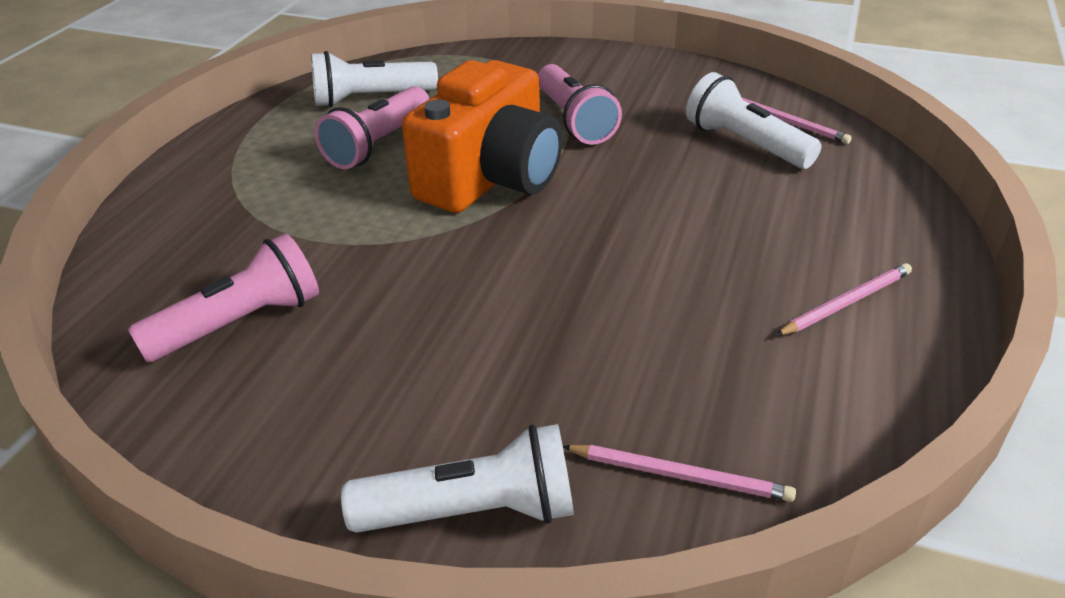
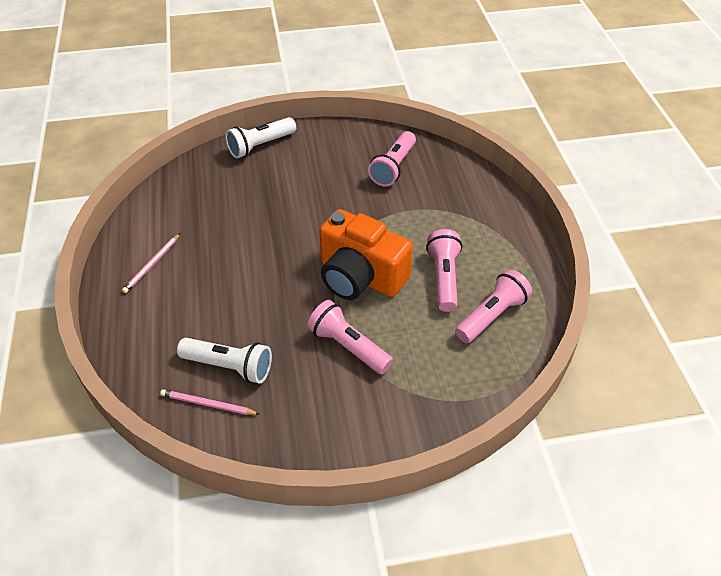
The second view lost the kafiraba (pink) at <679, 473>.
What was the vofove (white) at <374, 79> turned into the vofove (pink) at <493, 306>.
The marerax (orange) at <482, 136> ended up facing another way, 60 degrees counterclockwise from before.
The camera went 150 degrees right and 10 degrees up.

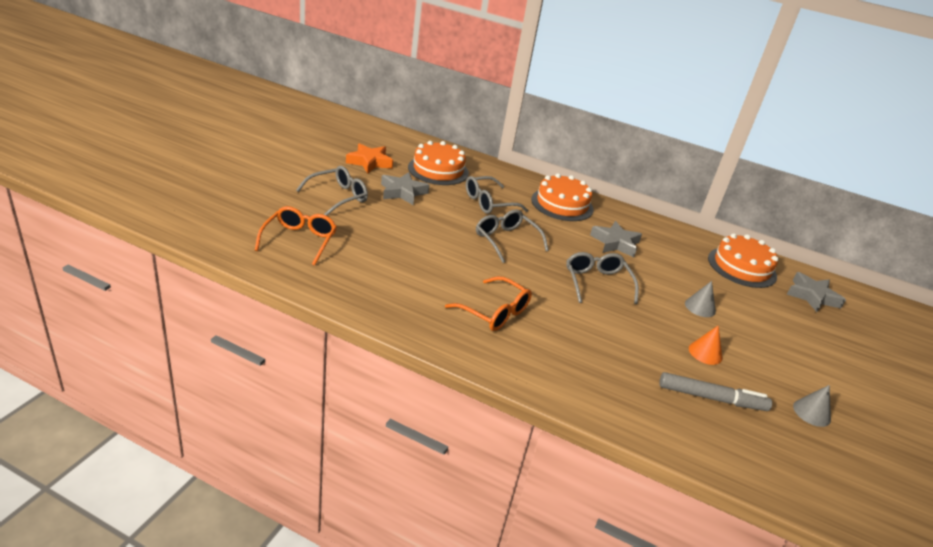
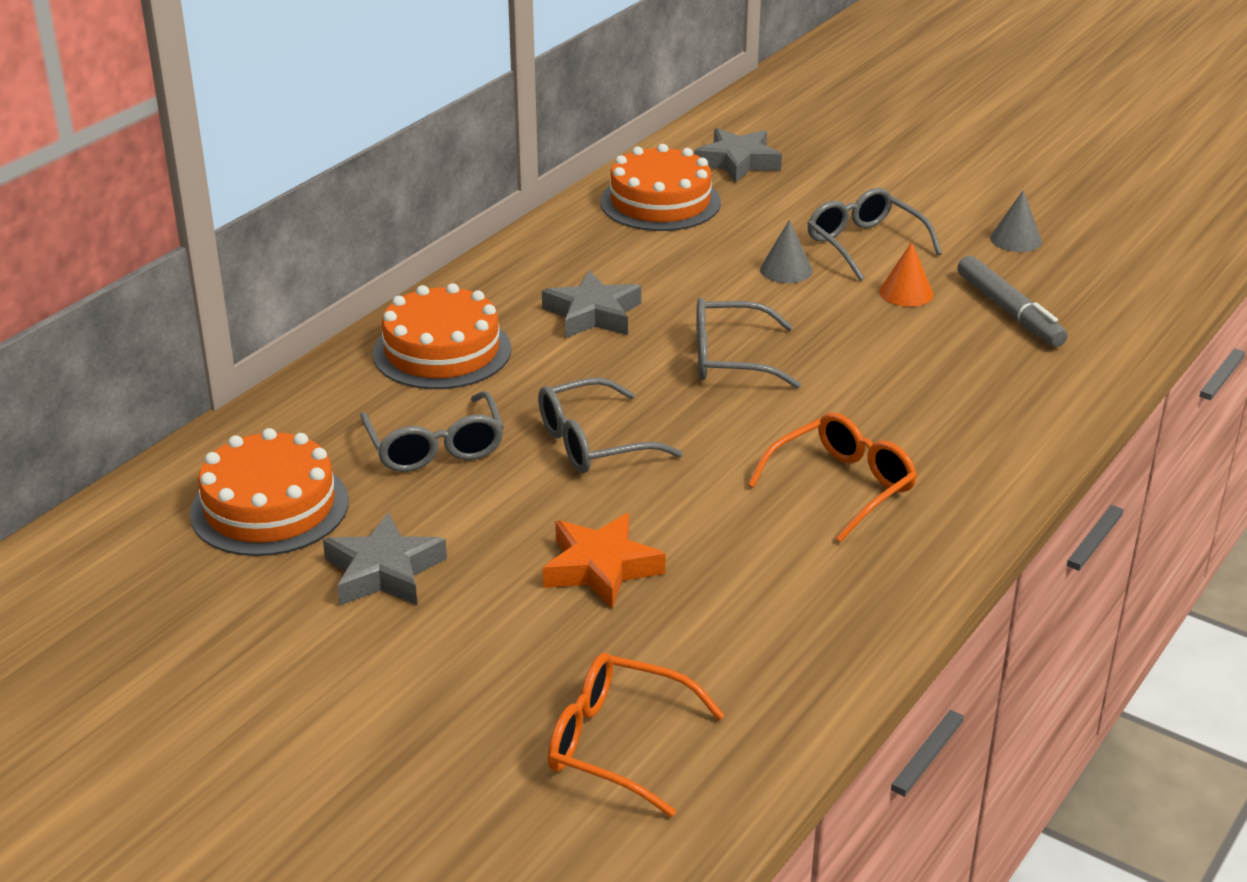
The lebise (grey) ended up elsewhere, having gone from <332, 191> to <874, 234>.
The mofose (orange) ended up elsewhere, having gone from <369, 158> to <604, 561>.
The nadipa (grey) at <715, 391> ended up facing another way, 135 degrees clockwise from before.
The camera went 75 degrees left and 0 degrees up.

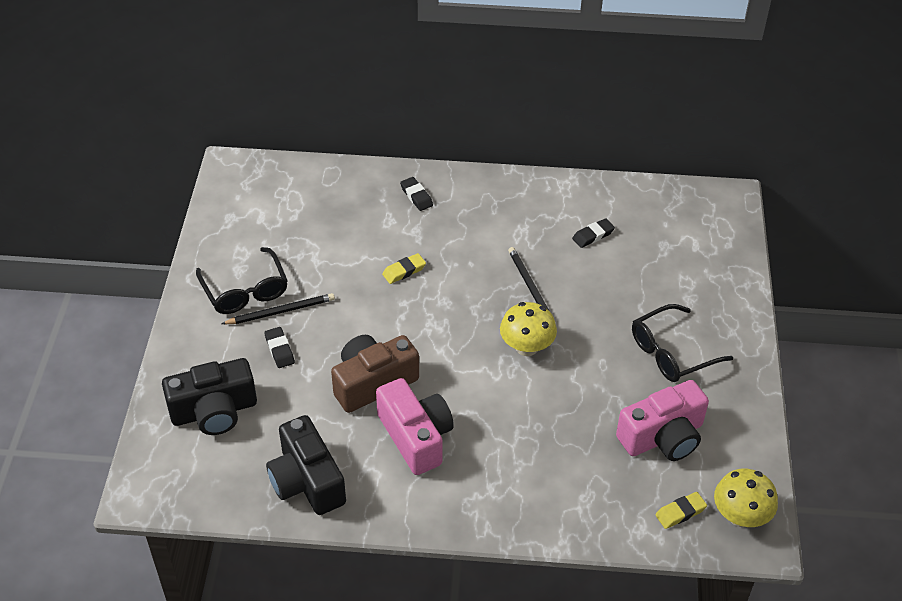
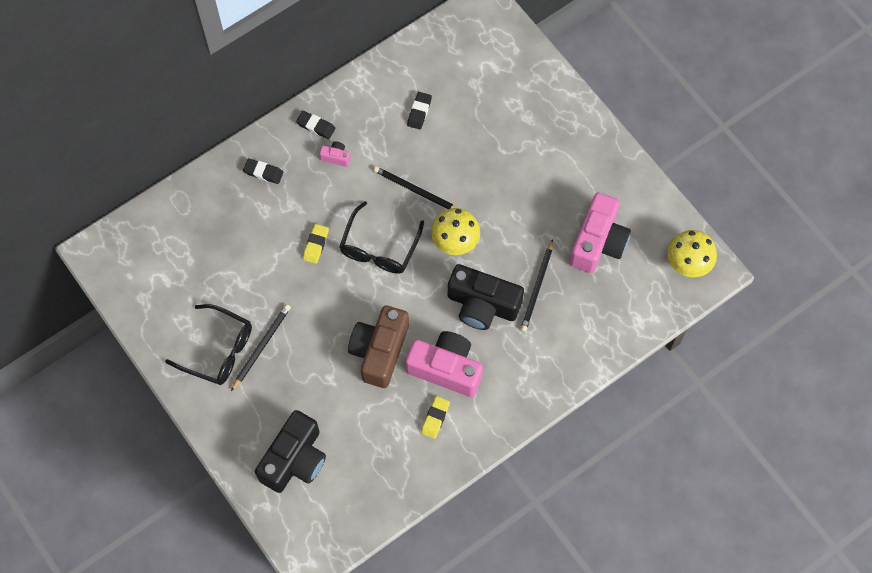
The second view gained the marerax (pink) at <335, 154>.
The second view gained the kafiraba (black) at <536, 285>.
The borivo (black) ended up elsewhere, having gone from <279, 347> to <315, 125>.
The marerax (black) ended up elsewhere, having gone from <306, 465> to <486, 297>.
The lebise (black) ended up elsewhere, having gone from <682, 343> to <381, 237>.
The borivo (yellow) ended up elsewhere, having gone from <681, 510> to <435, 417>.
The camera went 40 degrees left and 20 degrees up.

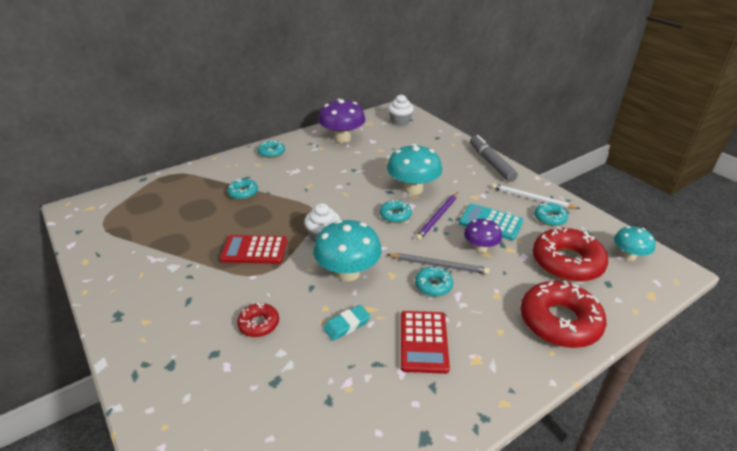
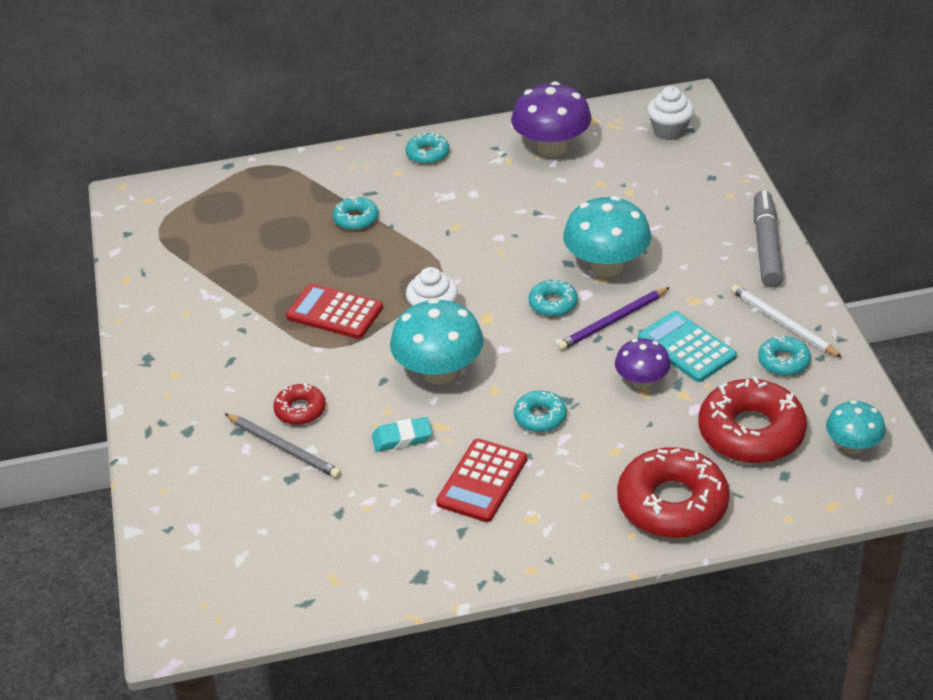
The kafiraba (grey) ended up elsewhere, having gone from <438, 263> to <283, 446>.
The camera went 25 degrees right and 5 degrees up.

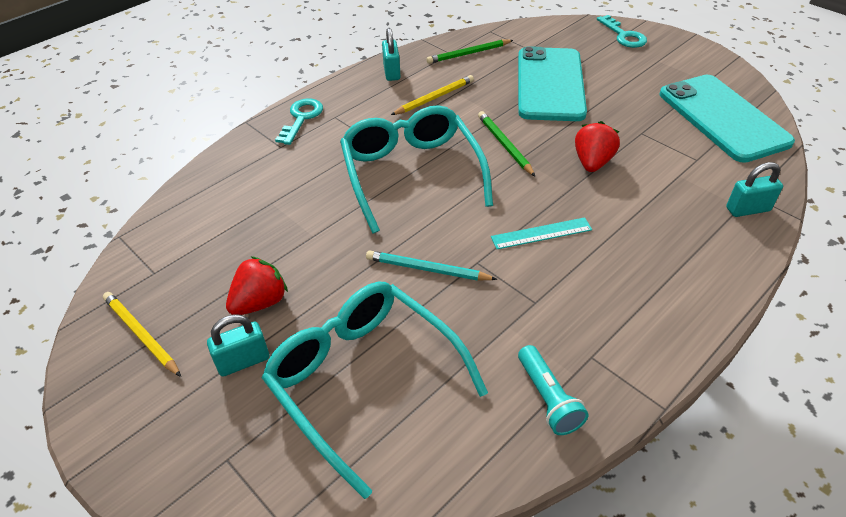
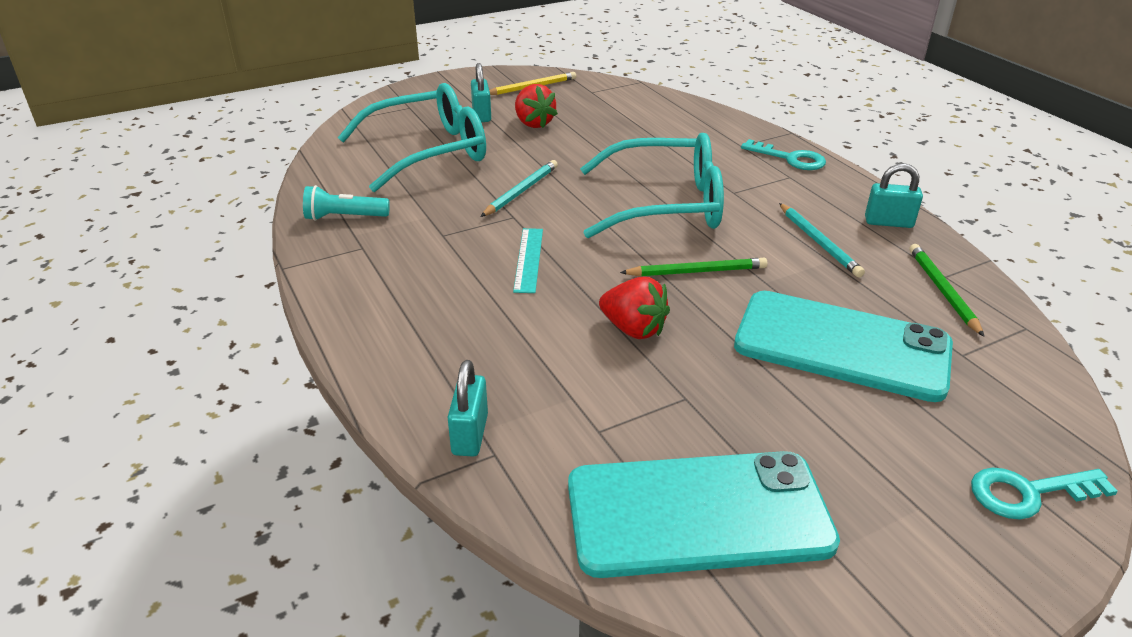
What was the kafiraba (yellow) at <432, 95> turned into the kafiraba (turquoise) at <822, 240>.
The camera went 105 degrees right and 10 degrees down.

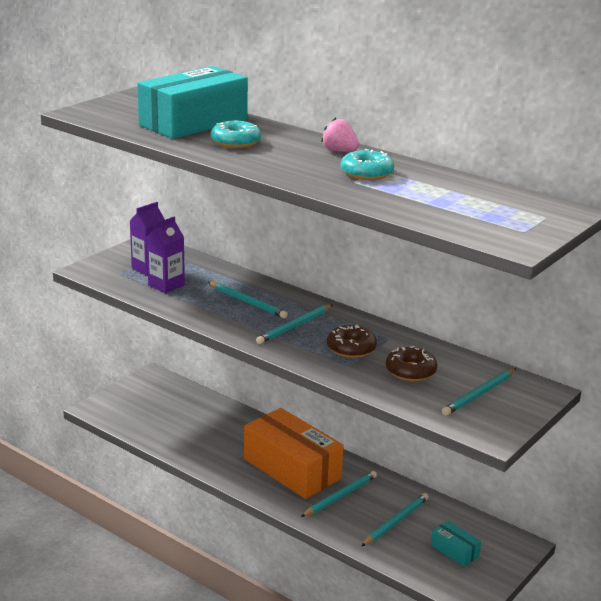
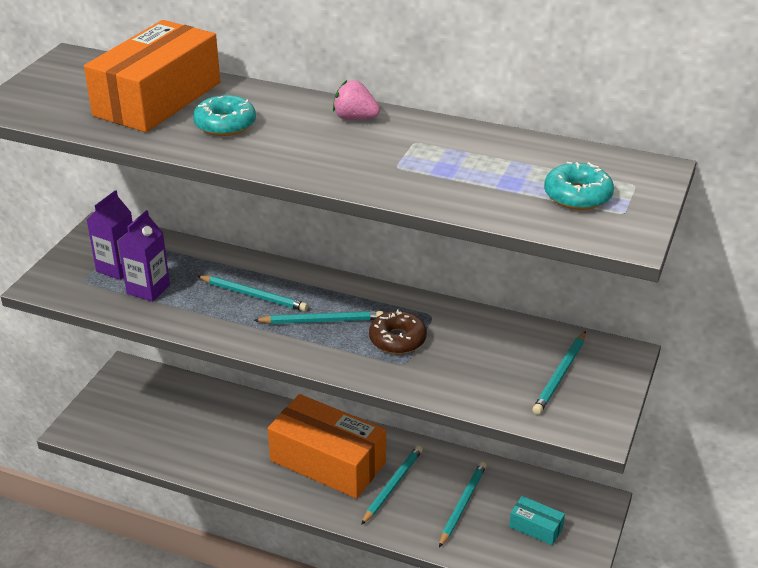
The second view lost the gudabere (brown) at <412, 363>.
The gudabere (turquoise) ended up elsewhere, having gone from <367, 164> to <579, 186>.
What was the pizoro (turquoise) at <192, 102> turned into the pizoro (orange) at <152, 76>.
The kafiraba (turquoise) at <294, 324> ended up facing another way, 120 degrees counterclockwise from before.
The camera went 15 degrees left and 10 degrees up.

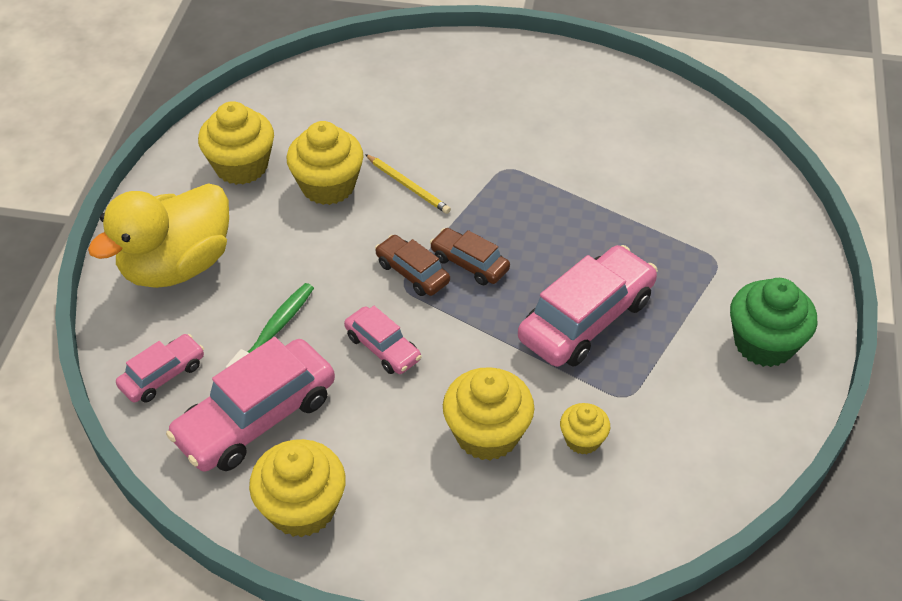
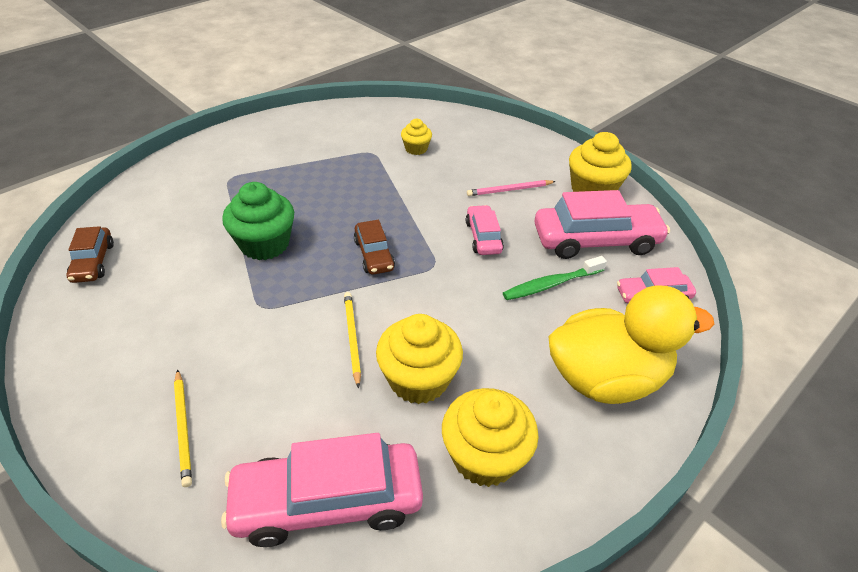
The second view lost the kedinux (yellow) at <489, 413>.
The second view gained the kafiraba (yellow) at <183, 428>.
The second view gained the kafiraba (pink) at <511, 188>.
The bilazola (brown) ended up elsewhere, having gone from <412, 265> to <90, 254>.
The bilazola (pink) ended up elsewhere, having gone from <588, 306> to <322, 490>.
The kedinux (green) ended up elsewhere, having gone from <773, 322> to <258, 221>.
The camera went 145 degrees left and 5 degrees down.

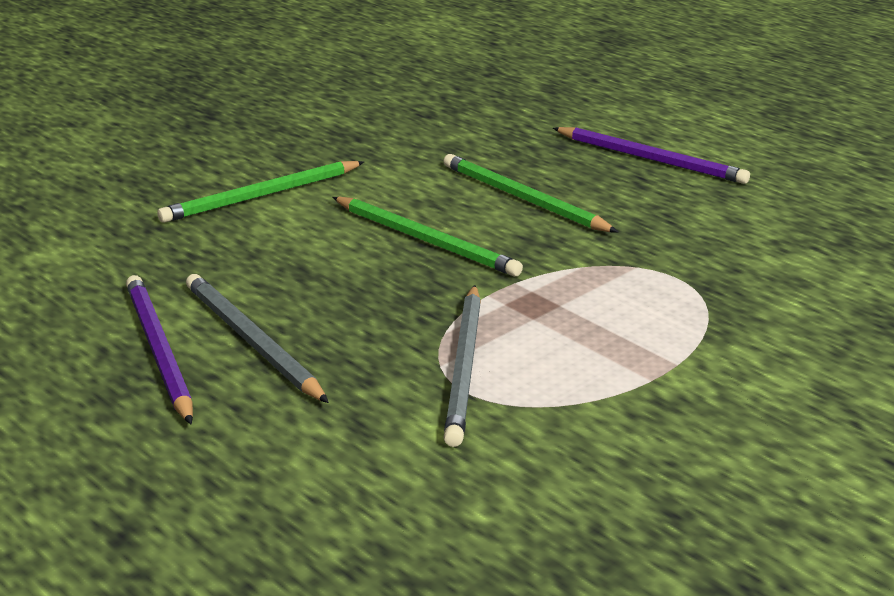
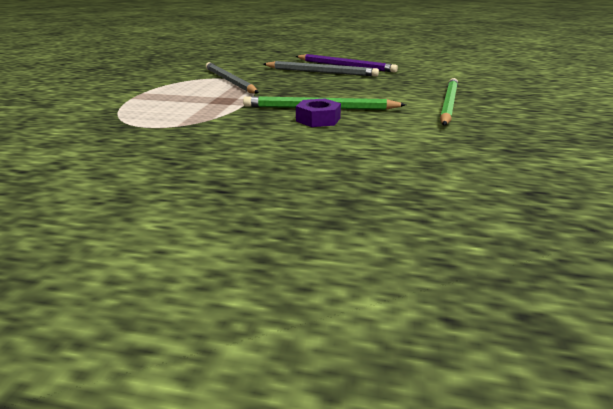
The second view lost the kafiraba (green) at <530, 193>.
The second view lost the kafiraba (purple) at <651, 155>.
The second view gained the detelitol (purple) at <318, 113>.
The camera went 145 degrees right and 0 degrees up.

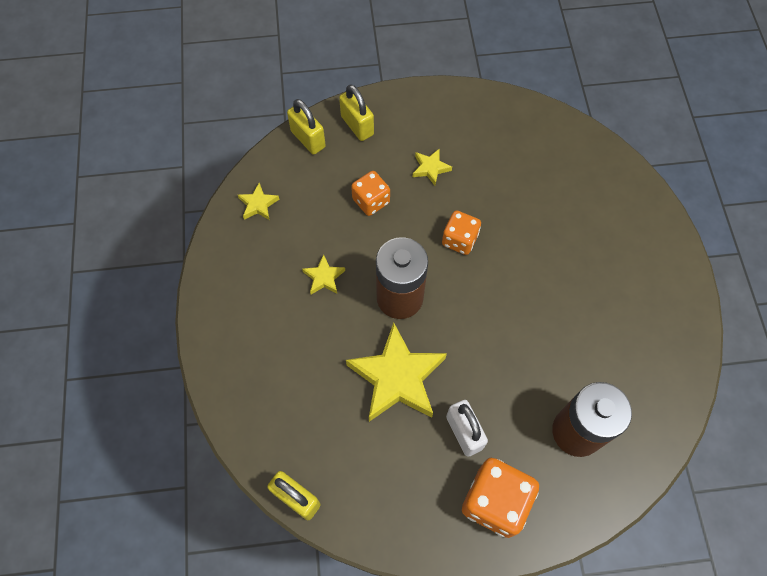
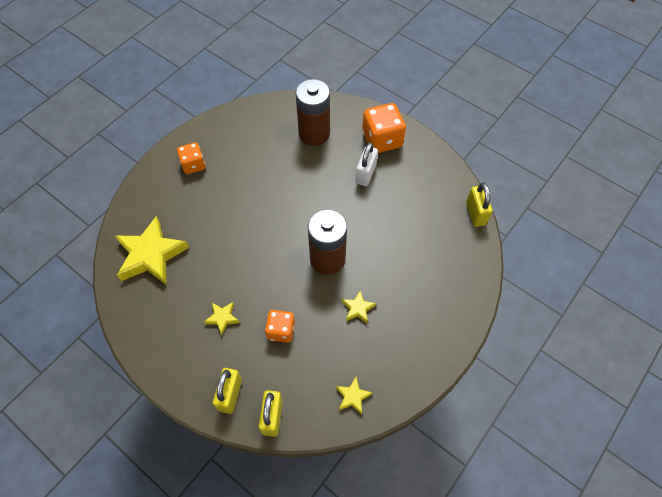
The mofose (yellow) ended up elsewhere, having gone from <396, 372> to <152, 250>.
The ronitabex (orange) ended up elsewhere, having gone from <461, 233> to <191, 158>.
The camera went 135 degrees left and 5 degrees down.

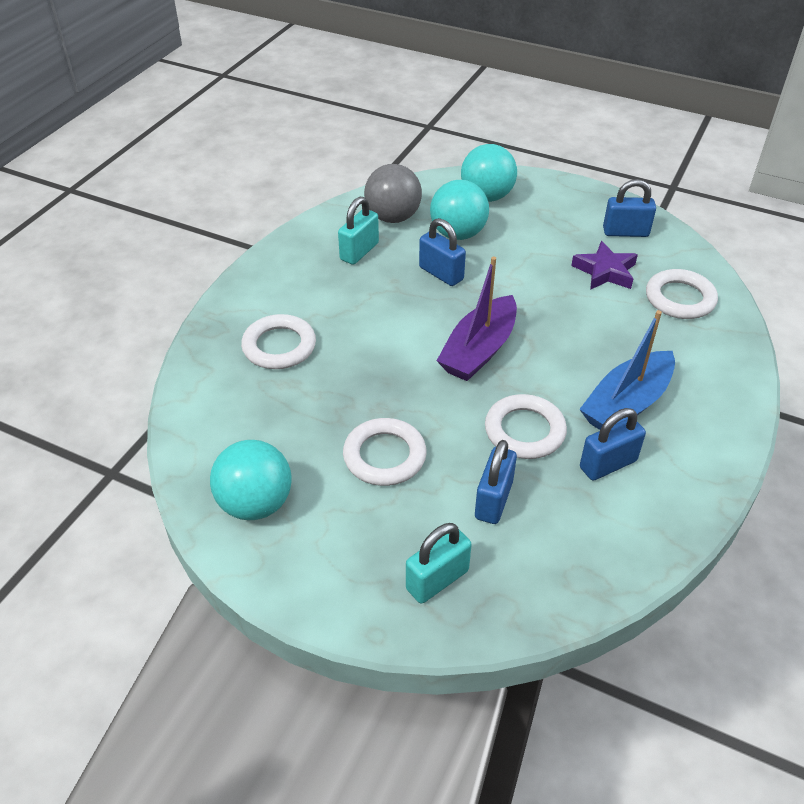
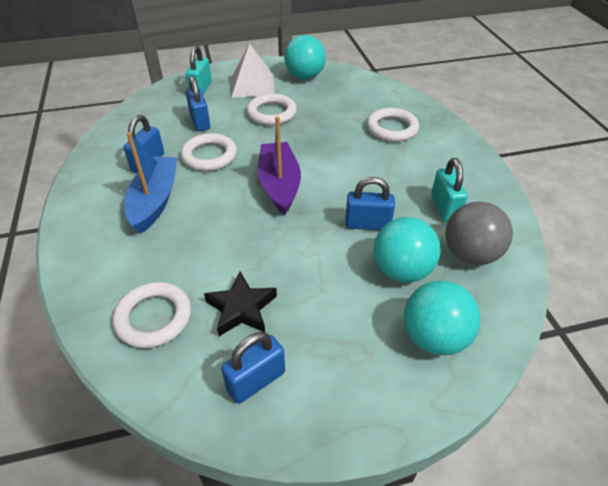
The second view gained the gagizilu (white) at <253, 70>.
What was the mofose (purple) at <604, 265> turned into the mofose (black) at <240, 304>.
The camera went 140 degrees right and 0 degrees up.

